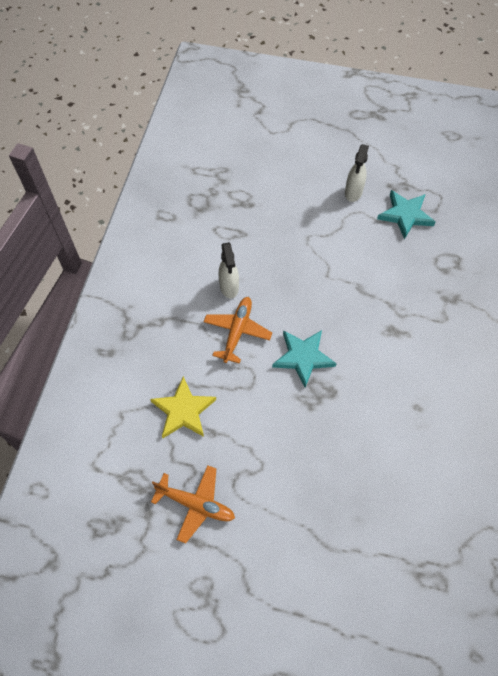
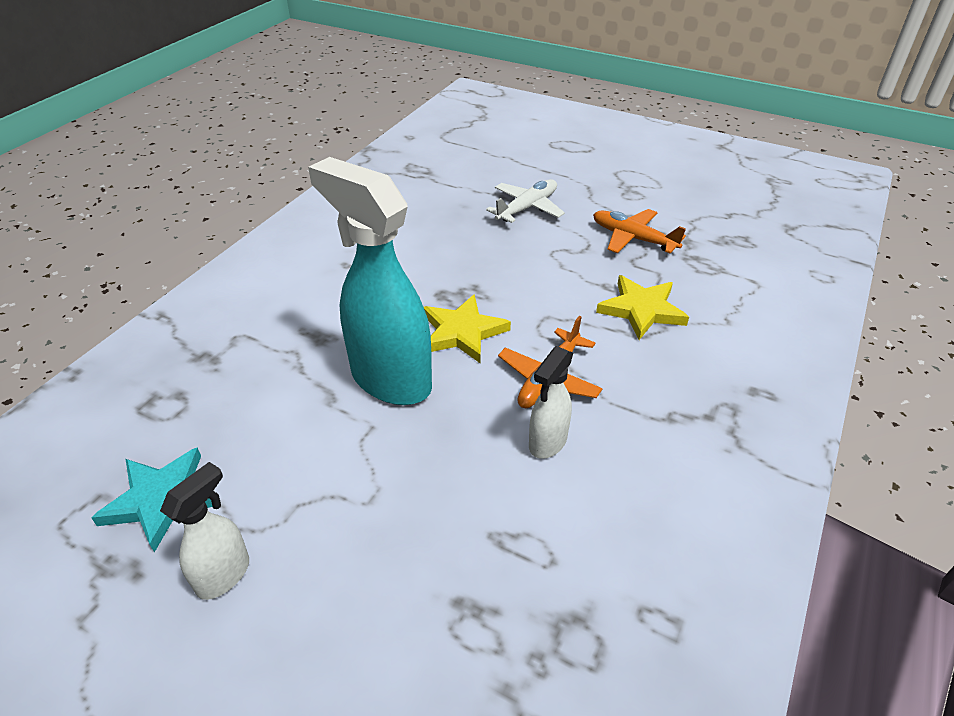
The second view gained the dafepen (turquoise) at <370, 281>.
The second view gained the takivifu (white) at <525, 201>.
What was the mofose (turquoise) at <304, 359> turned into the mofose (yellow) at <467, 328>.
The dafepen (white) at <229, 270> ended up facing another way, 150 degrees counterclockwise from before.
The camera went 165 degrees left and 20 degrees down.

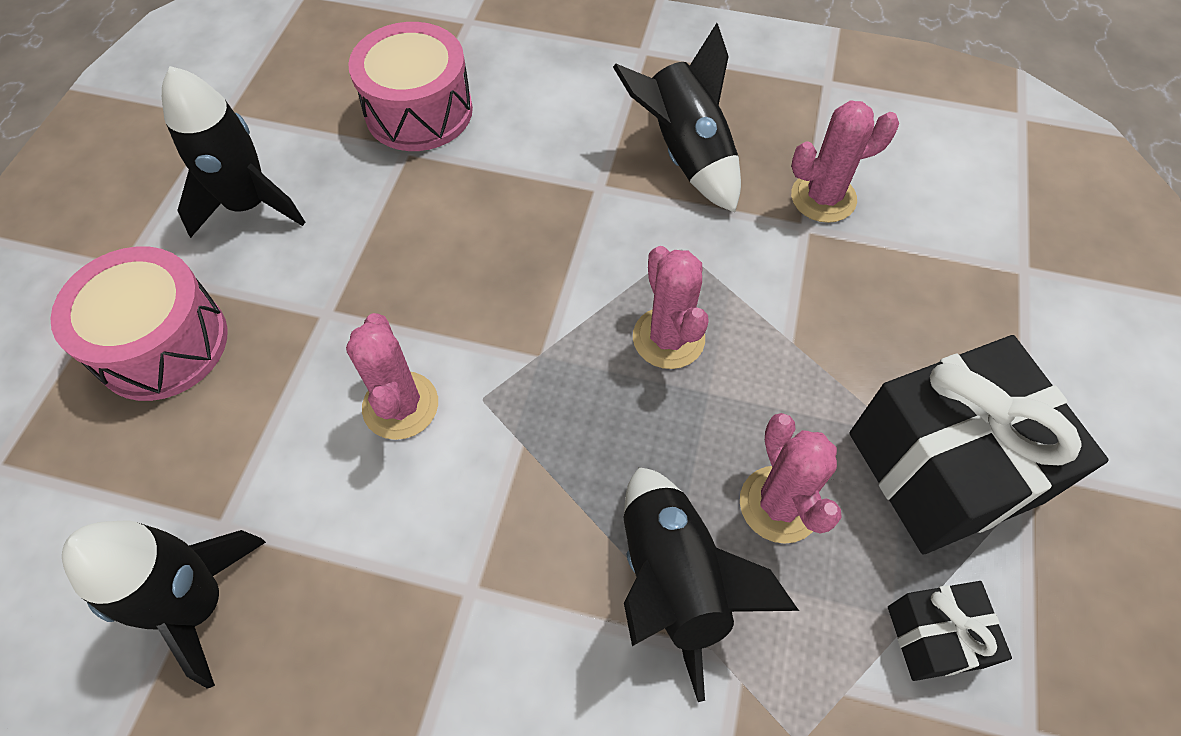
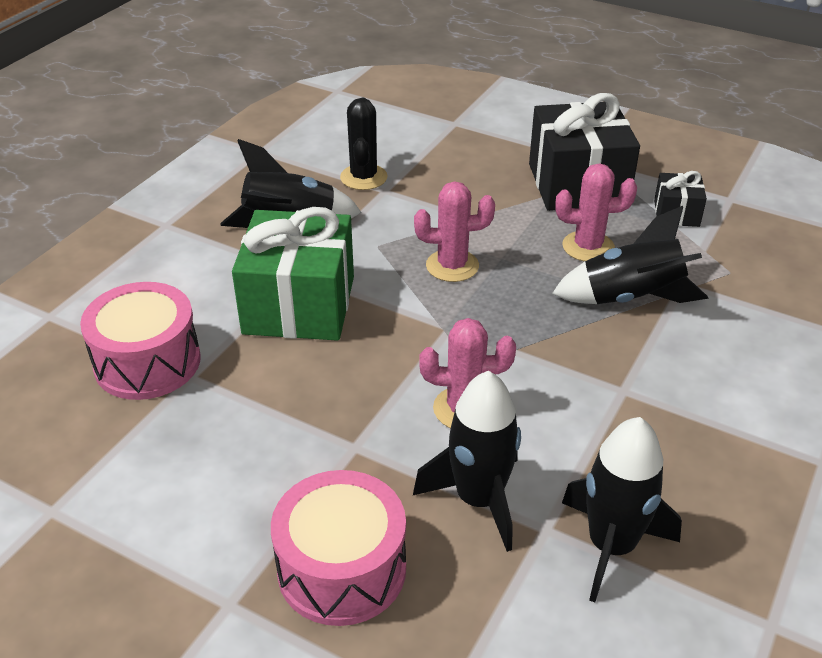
The second view gained the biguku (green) at <293, 274>.
The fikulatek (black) ended up elsewhere, having gone from <233, 152> to <467, 461>.
What was the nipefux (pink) at <845, 161> turned into the nipefux (black) at <363, 144>.
The camera went 75 degrees left and 20 degrees down.

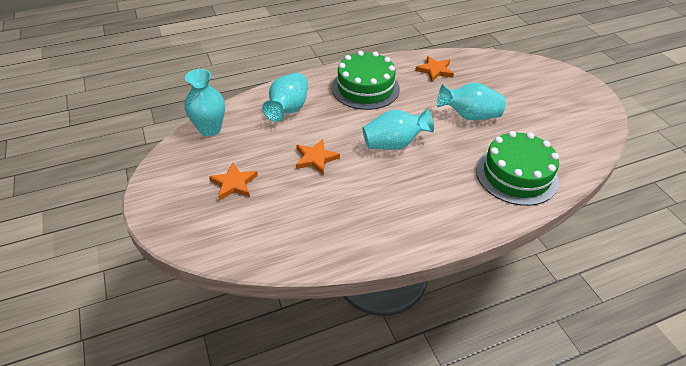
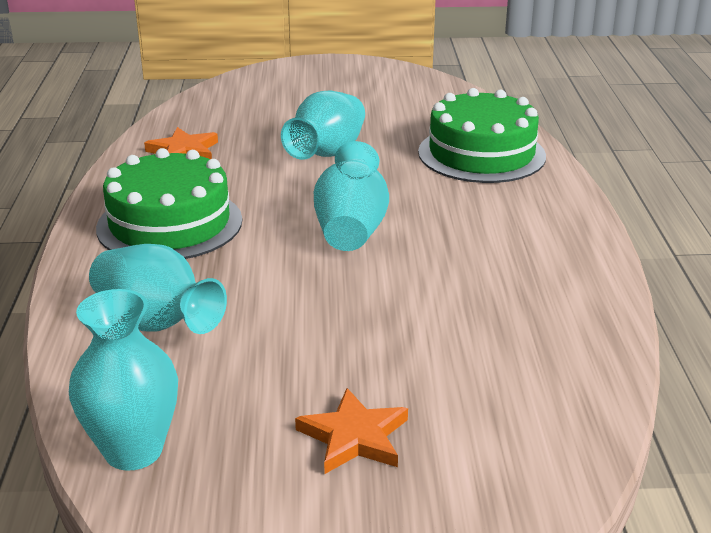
The second view lost the mofose (orange) at <318, 157>.
The camera went 70 degrees left and 15 degrees down.

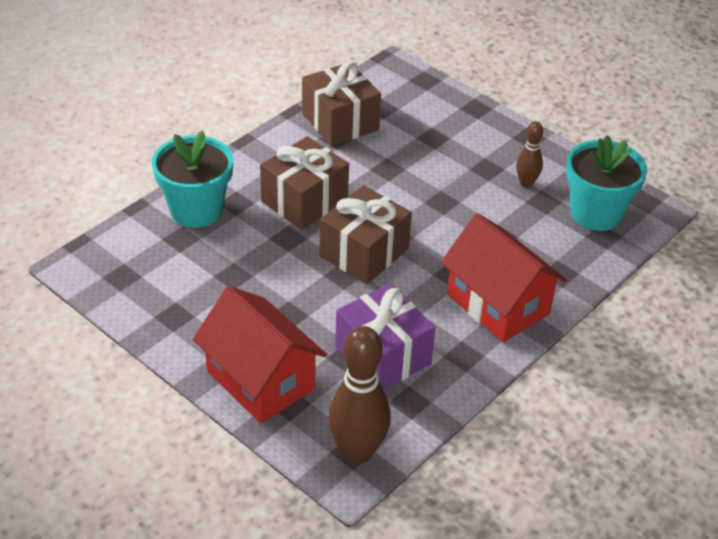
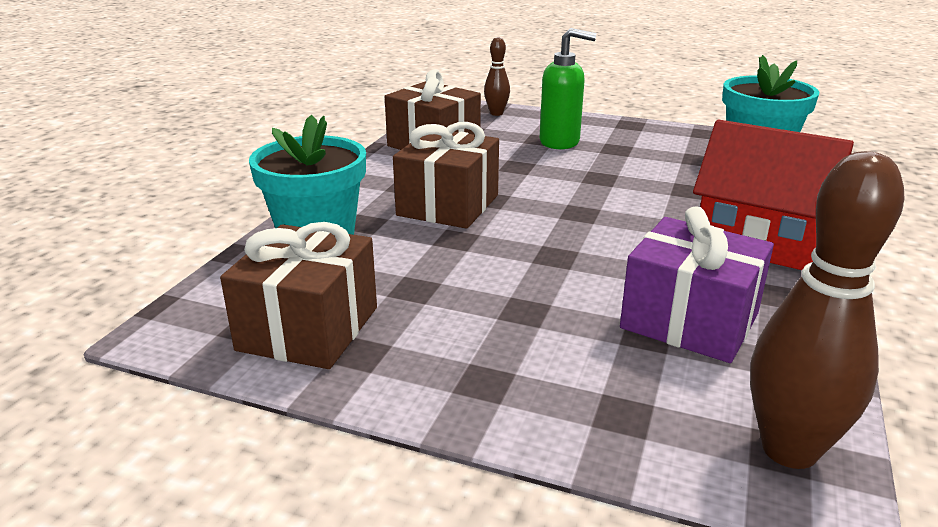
The second view lost the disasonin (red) at <260, 354>.
The second view gained the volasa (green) at <568, 88>.
The biguku (brown) ended up elsewhere, having gone from <365, 234> to <298, 295>.
The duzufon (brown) ended up elsewhere, having gone from <529, 154> to <497, 76>.
The camera went 20 degrees left and 15 degrees down.

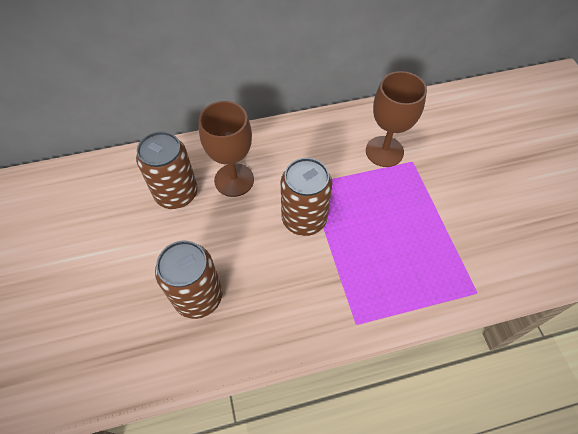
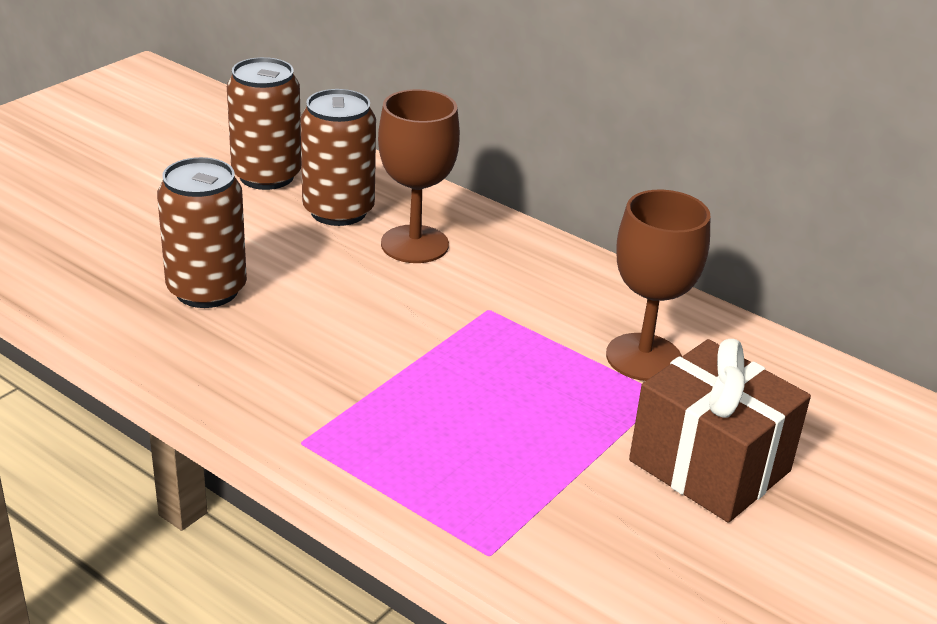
The second view gained the biguku (brown) at <720, 431>.
The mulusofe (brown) ended up elsewhere, having gone from <307, 197> to <264, 123>.
The camera went 50 degrees right and 25 degrees down.

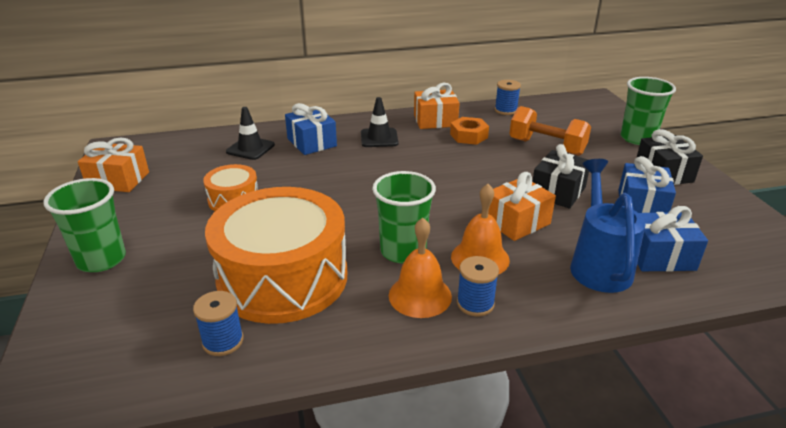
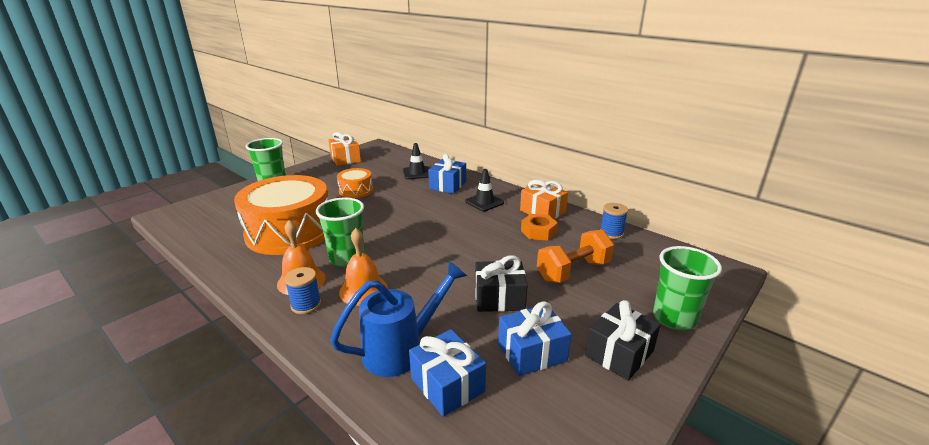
The second view lost the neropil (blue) at <218, 323>.
The second view lost the biguku (orange) at <522, 206>.
The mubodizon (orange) at <550, 131> ended up facing another way, 60 degrees clockwise from before.
The camera went 55 degrees right and 5 degrees down.

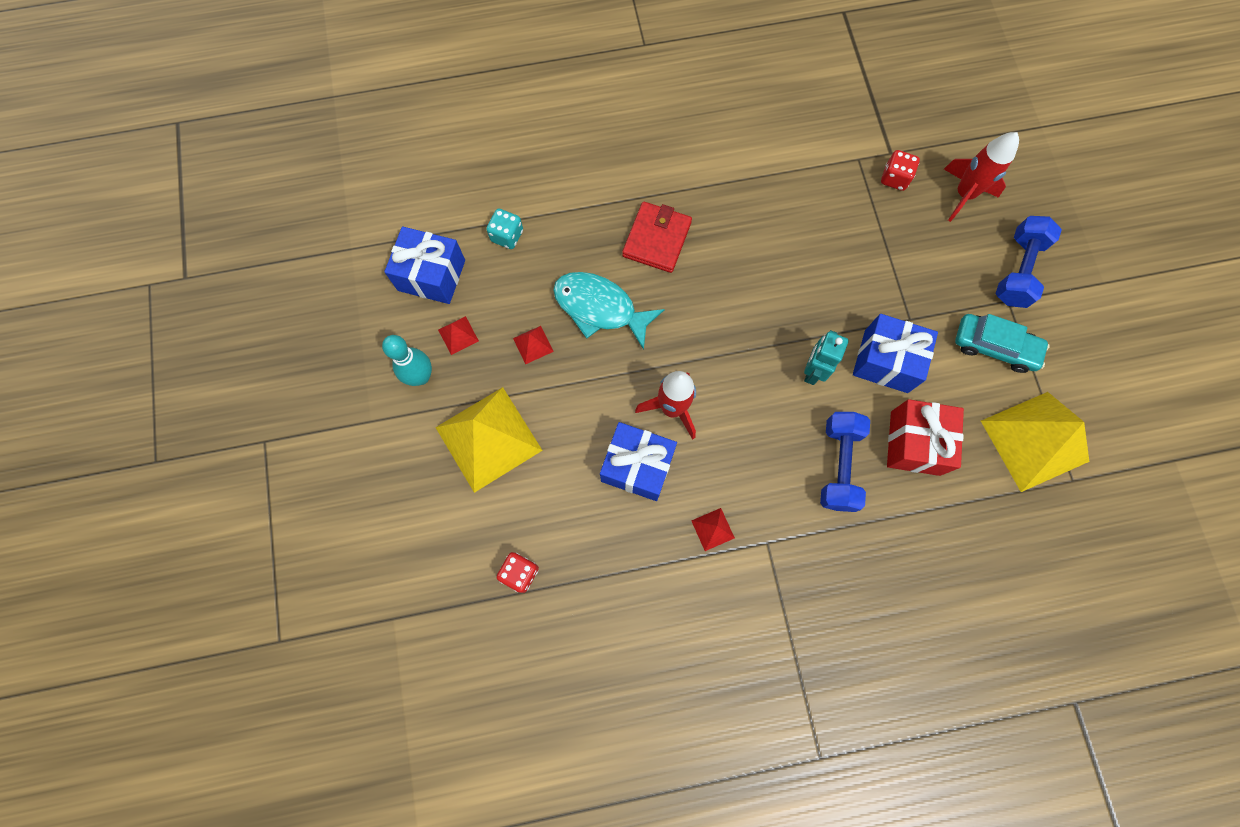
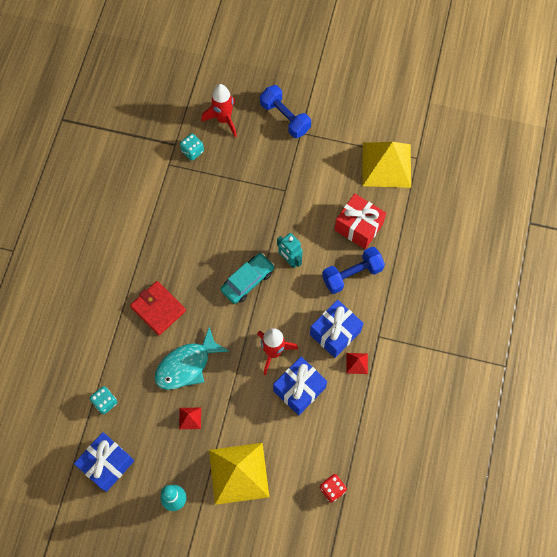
The second view lost the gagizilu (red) at <458, 335>.
The biguku (blue) ended up elsewhere, having gone from <895, 353> to <337, 329>.
The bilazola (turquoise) ended up elsewhere, having gone from <1002, 343> to <247, 278>.
What was the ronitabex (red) at <900, 170> turned into the ronitabex (turquoise) at <192, 147>.
The mubodizon (blue) at <845, 462> ended up facing another way, 60 degrees counterclockwise from before.
The camera went 65 degrees left and 5 degrees down.

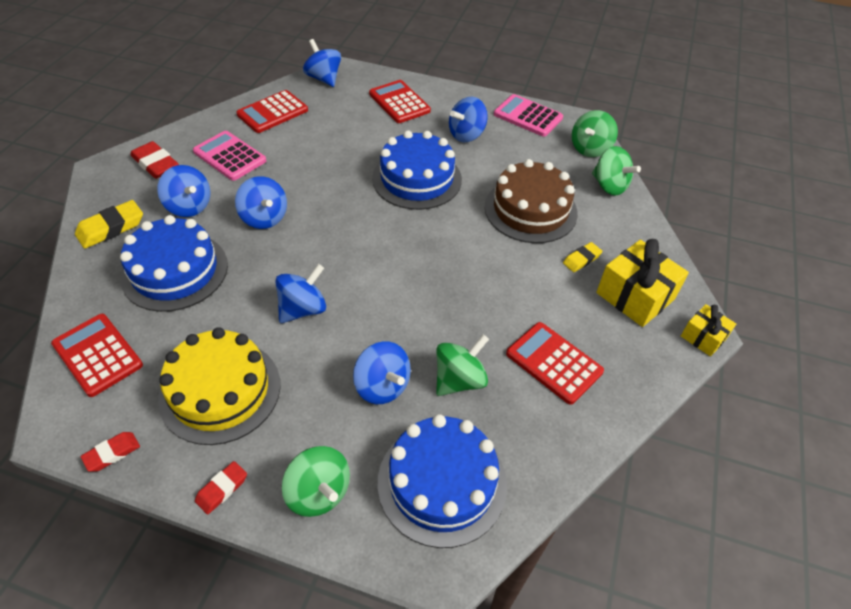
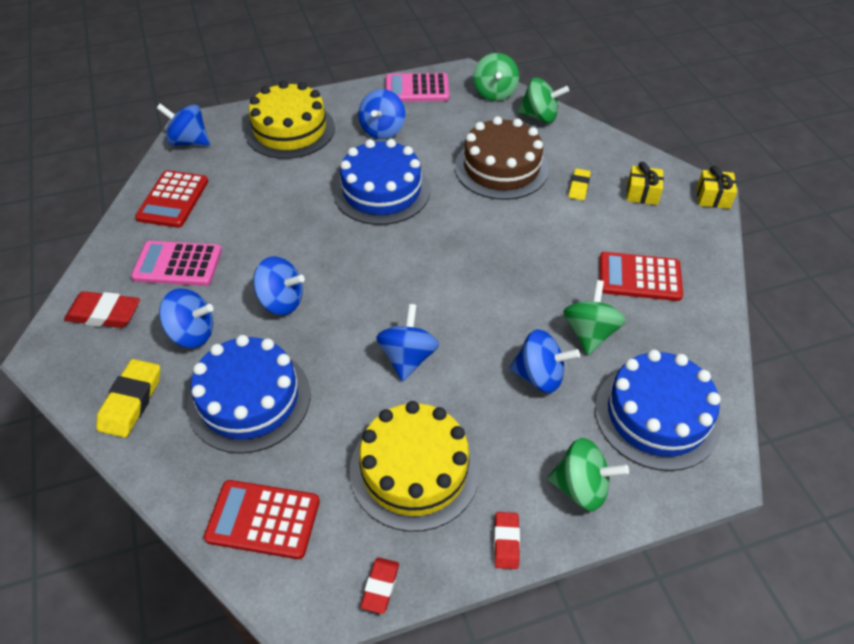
Where the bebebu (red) stood at <400, 101>, the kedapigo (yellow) came to stand at <290, 120>.
The size of the biguku (yellow) at <642, 283> changed by a factor of 0.57.
The camera went 35 degrees left and 0 degrees up.

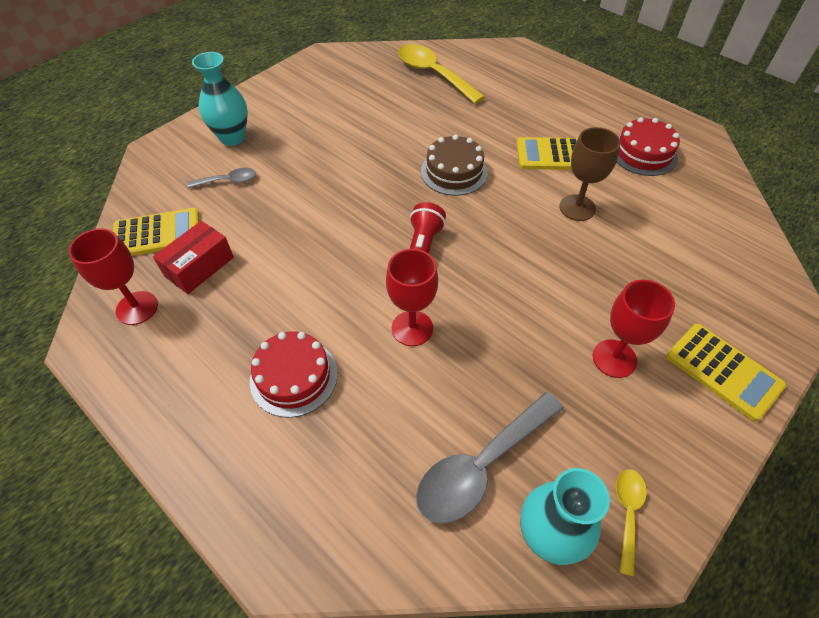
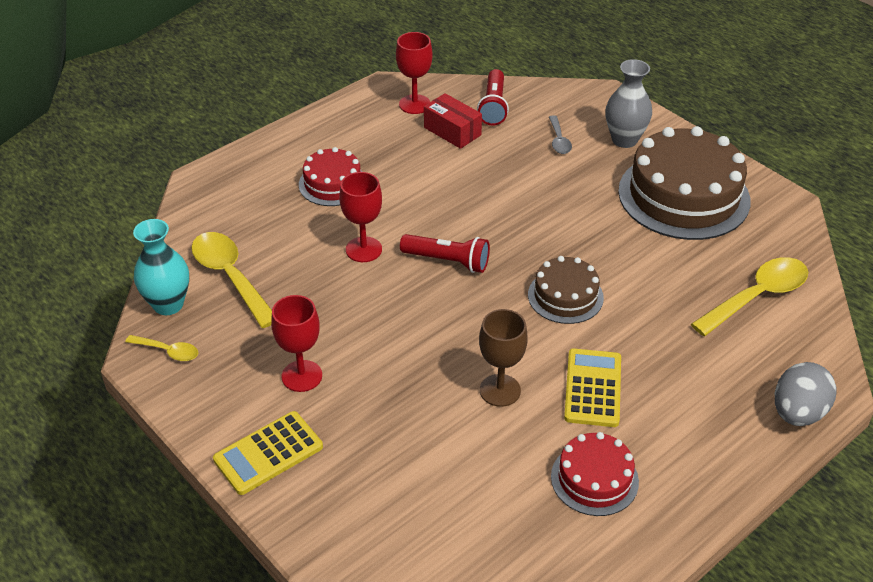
The second view gained the kedapigo (brown) at <684, 183>.
The second view gained the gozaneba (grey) at <805, 394>.
Where the bebebu (yellow) stood at <156, 232>, the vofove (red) came to stand at <493, 97>.
What was the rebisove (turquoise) at <219, 99> turned into the rebisove (grey) at <629, 103>.
What was the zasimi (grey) at <490, 458> turned into the zasimi (yellow) at <231, 280>.
The camera went 95 degrees right and 10 degrees down.

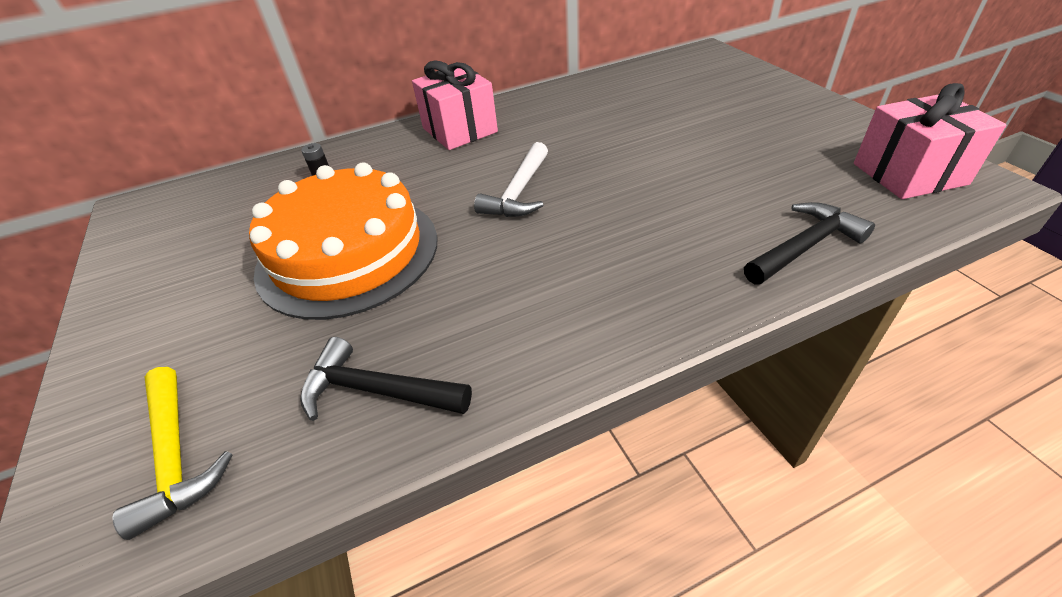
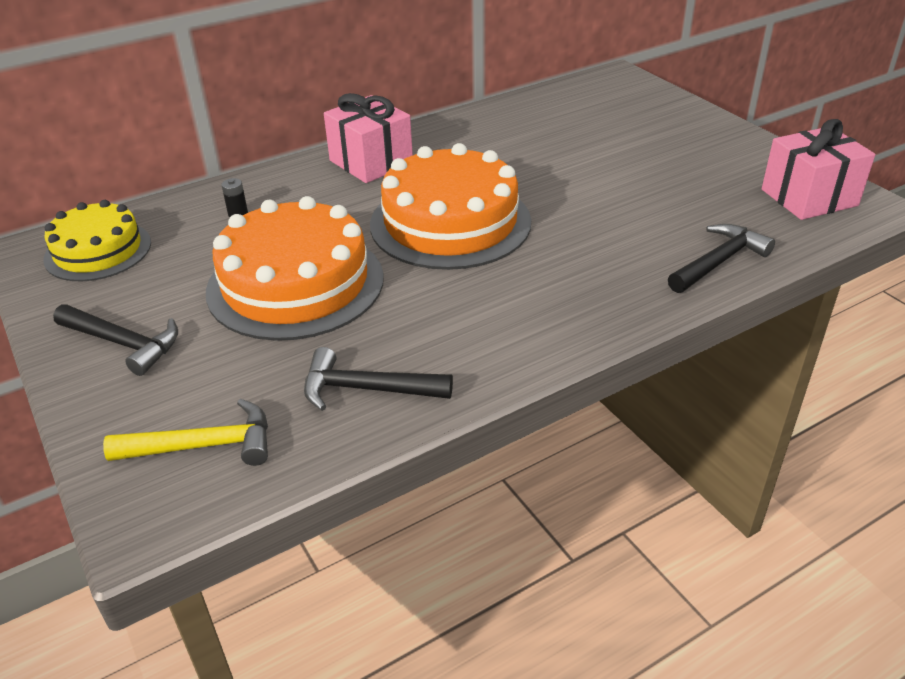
The second view gained the kedapigo (yellow) at <97, 240>.
The second view gained the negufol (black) at <115, 340>.
Where the negufol (white) stood at <511, 179>, the kedapigo (orange) came to stand at <450, 206>.
The negufol (yellow) at <172, 453> ended up facing another way, 60 degrees counterclockwise from before.
The camera went 10 degrees left and 5 degrees down.

